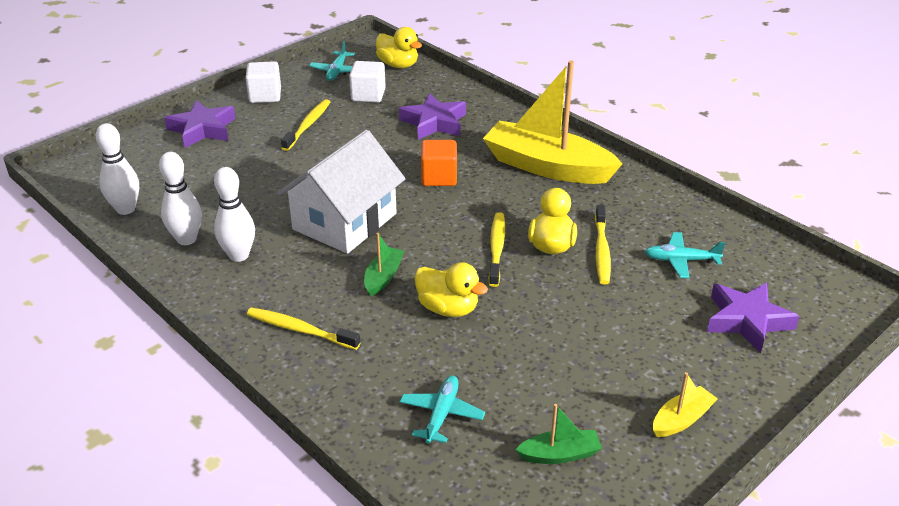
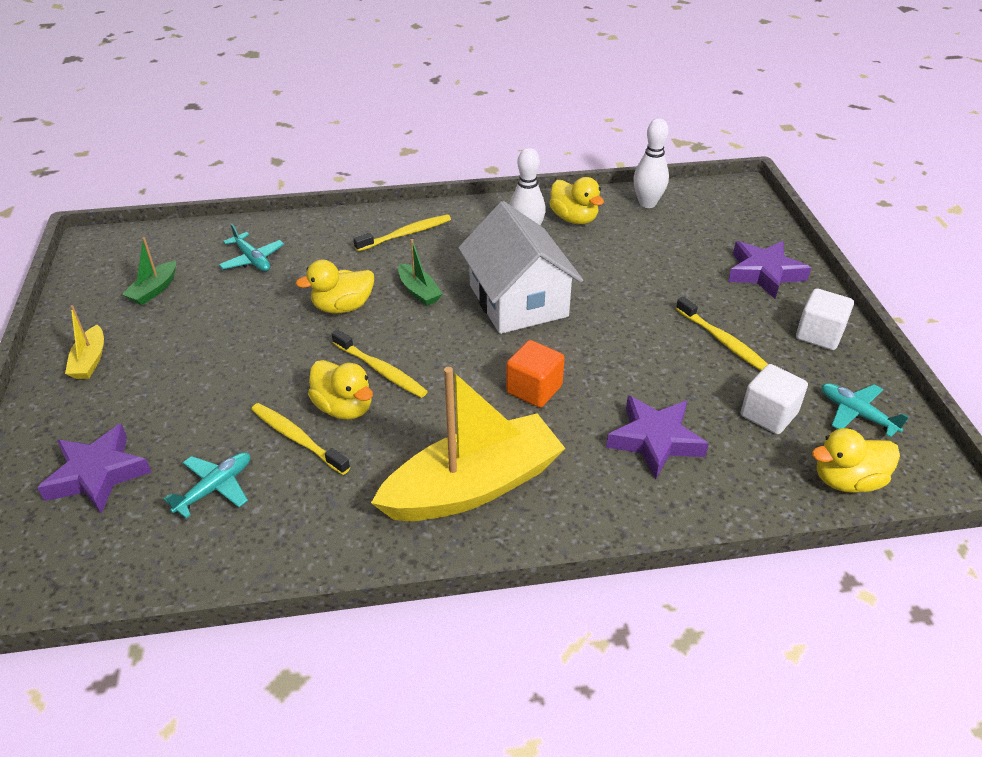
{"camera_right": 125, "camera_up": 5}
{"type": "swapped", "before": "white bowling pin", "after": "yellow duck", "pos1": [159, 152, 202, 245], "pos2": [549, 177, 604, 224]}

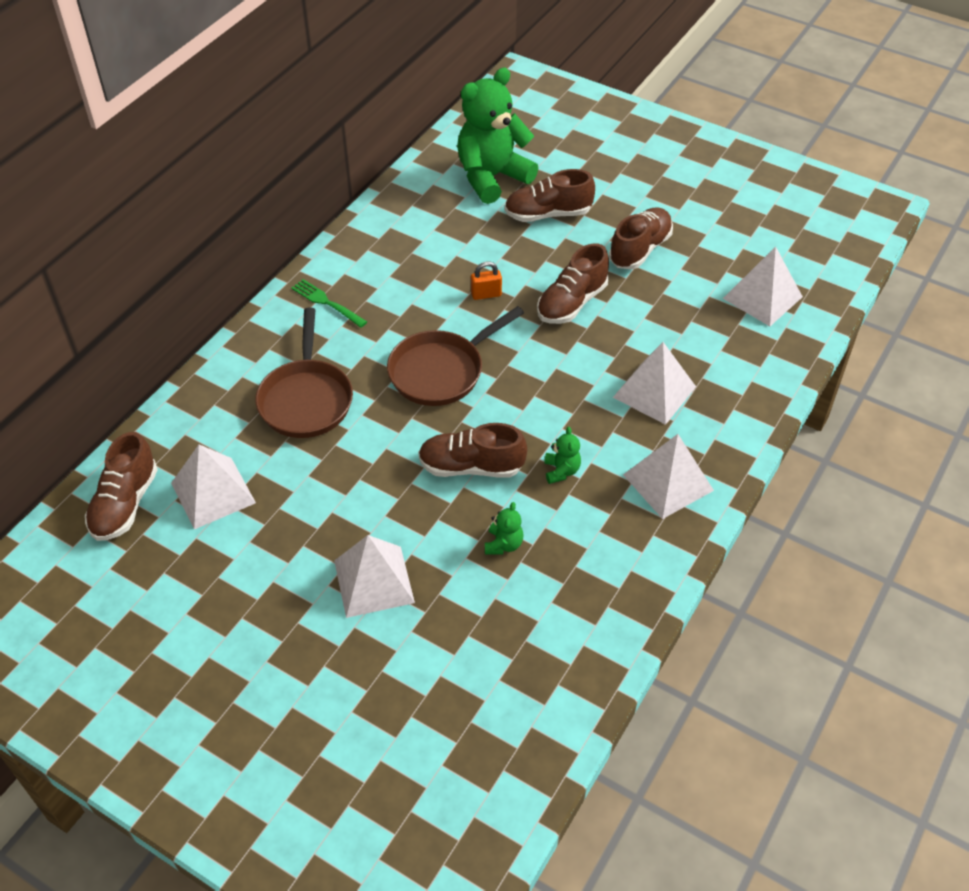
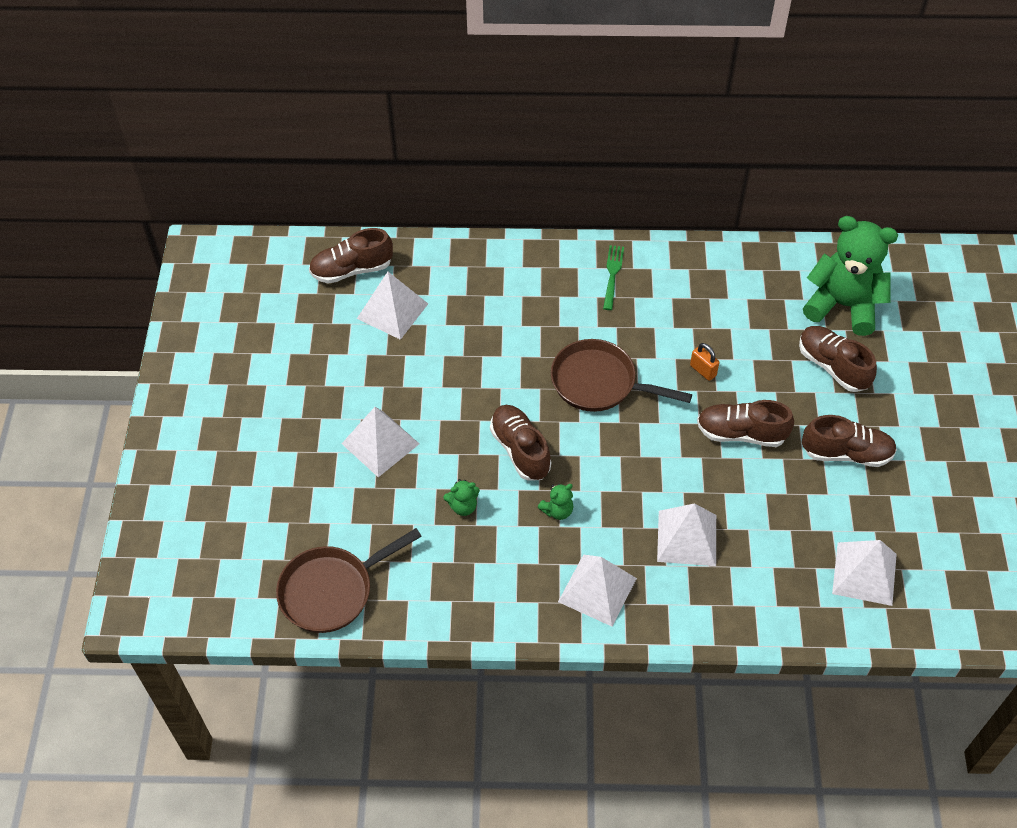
{"camera_right": 60, "camera_up": 5}
{"type": "shifted", "before": "brown pan", "pos1": [255, 307, 353, 438], "pos2": [276, 528, 422, 633]}

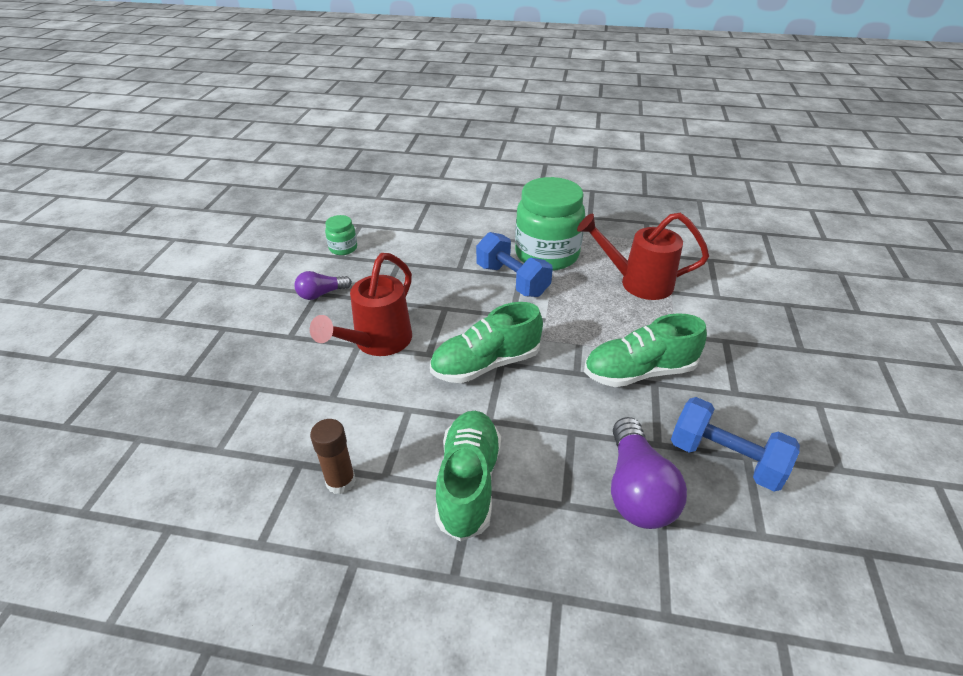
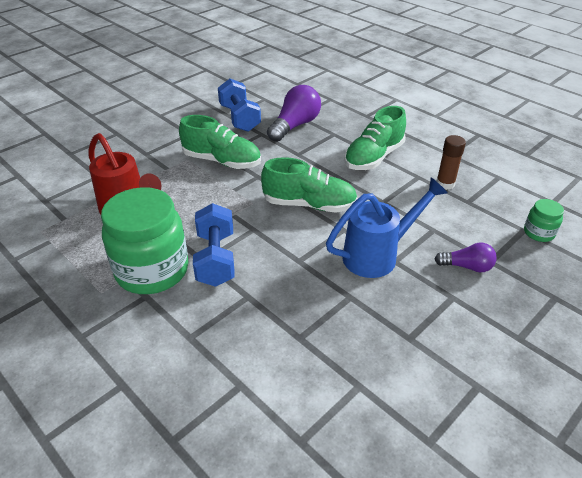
{"camera_right": -145, "camera_up": 0}
{"type": "shifted", "before": "purple light bulb", "pos1": [294, 271, 352, 300], "pos2": [435, 243, 497, 272]}
{"type": "shifted", "before": "green jar", "pos1": [325, 215, 357, 255], "pos2": [524, 199, 564, 242]}
{"type": "repainted", "before": "red watering can", "after": "blue watering can", "pos1": [310, 253, 412, 356], "pos2": [326, 177, 448, 278]}

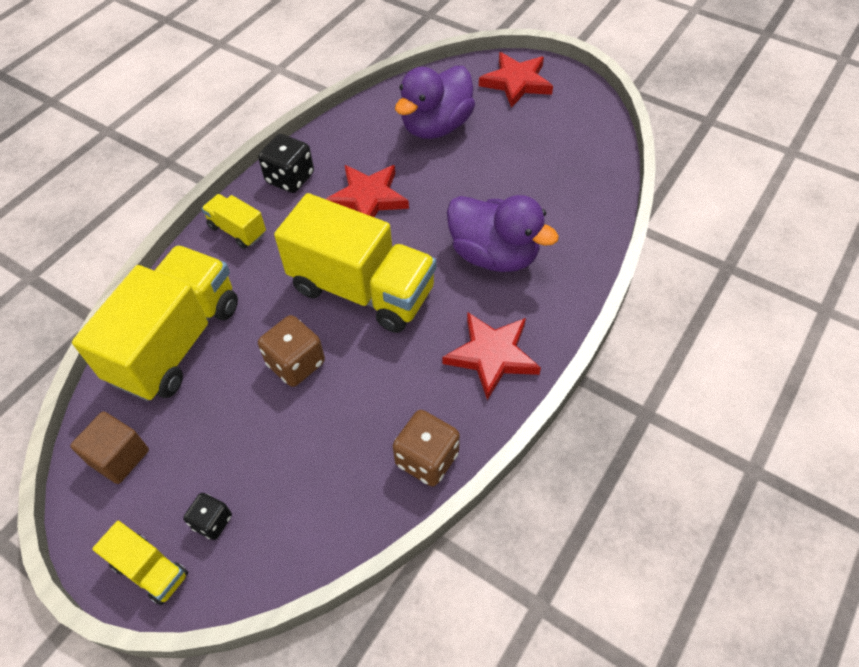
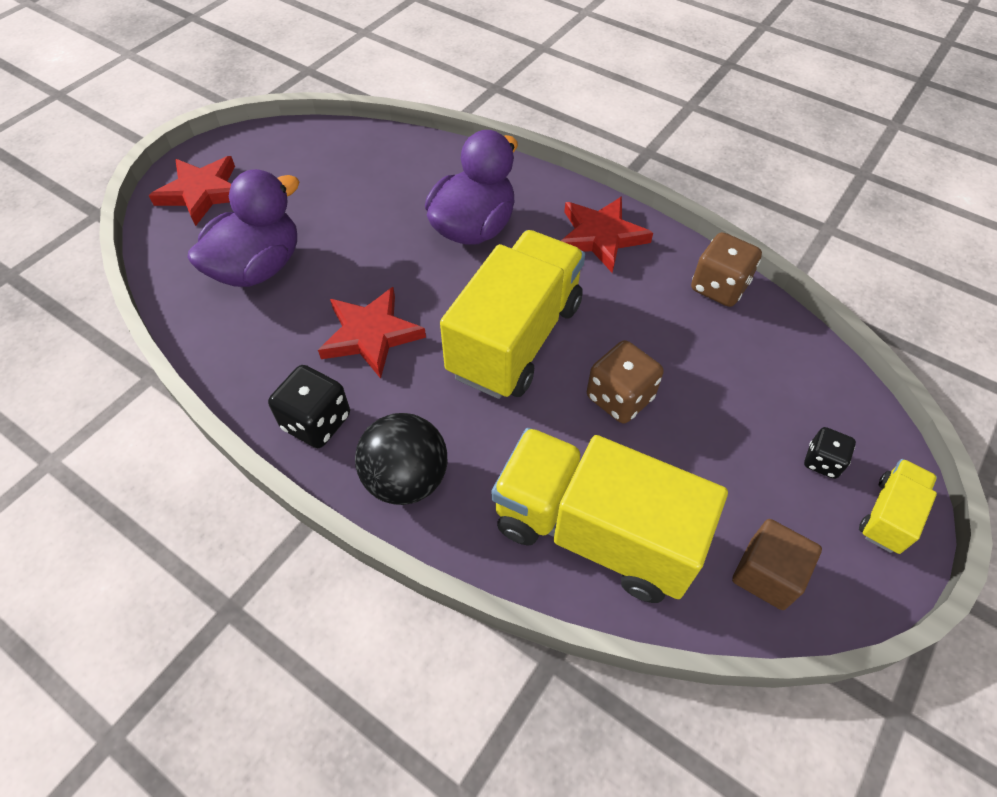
{"camera_right": -90, "camera_up": 0}
{"type": "swapped", "before": "yellow truck", "after": "black ball", "pos1": [201, 194, 266, 249], "pos2": [355, 413, 447, 505]}
{"type": "rotated", "before": "purple duck", "pos1": [395, 66, 475, 139], "pos2": [188, 169, 299, 287], "turn": -90}

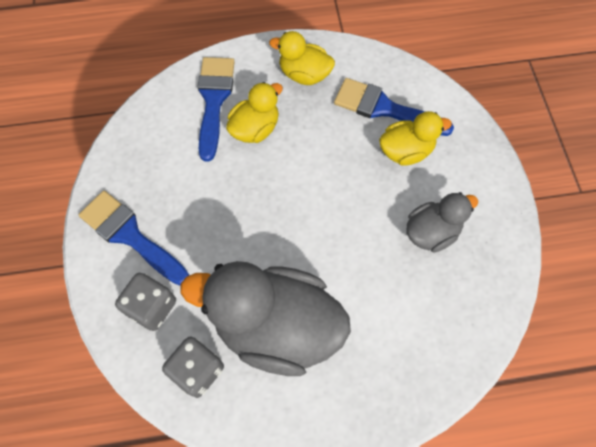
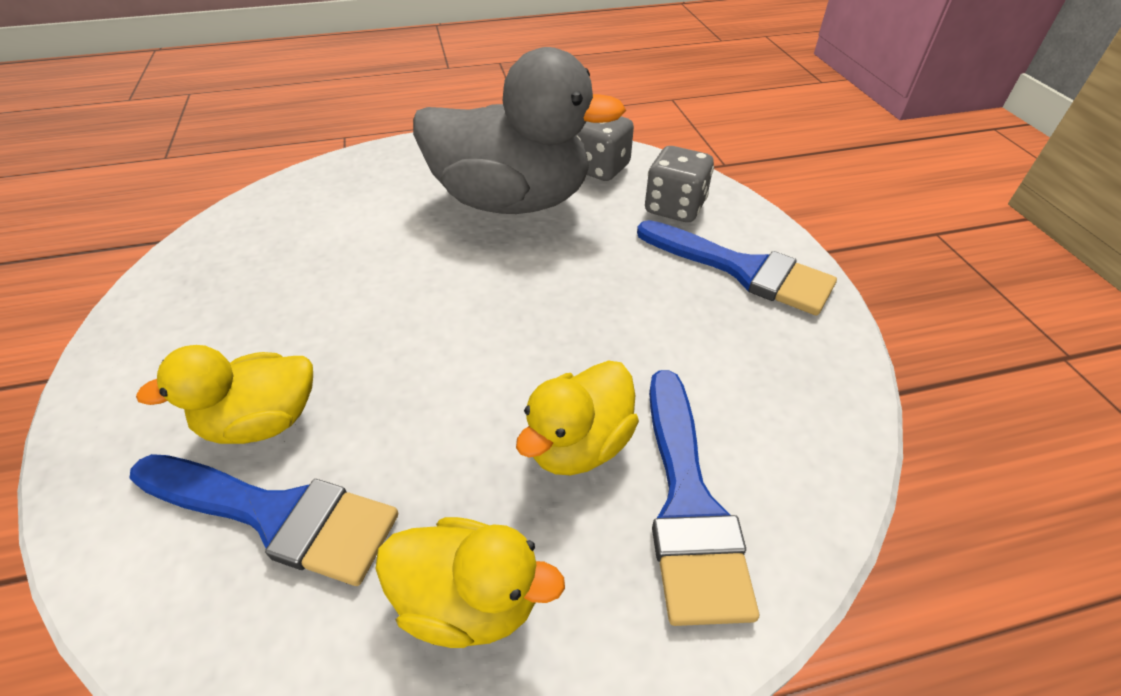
{"camera_right": 175, "camera_up": -20}
{"type": "gone", "before": "grey duck", "pos1": [406, 192, 478, 252]}

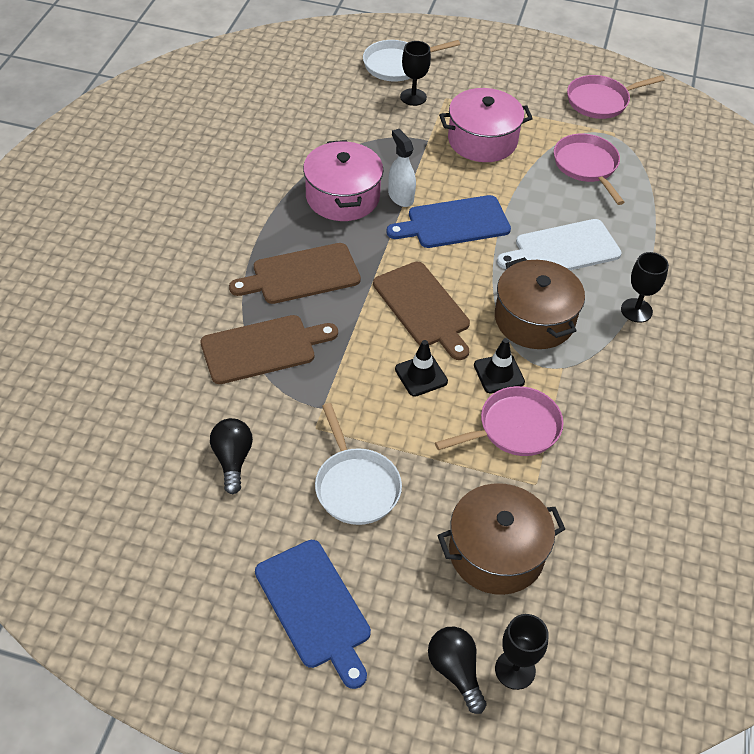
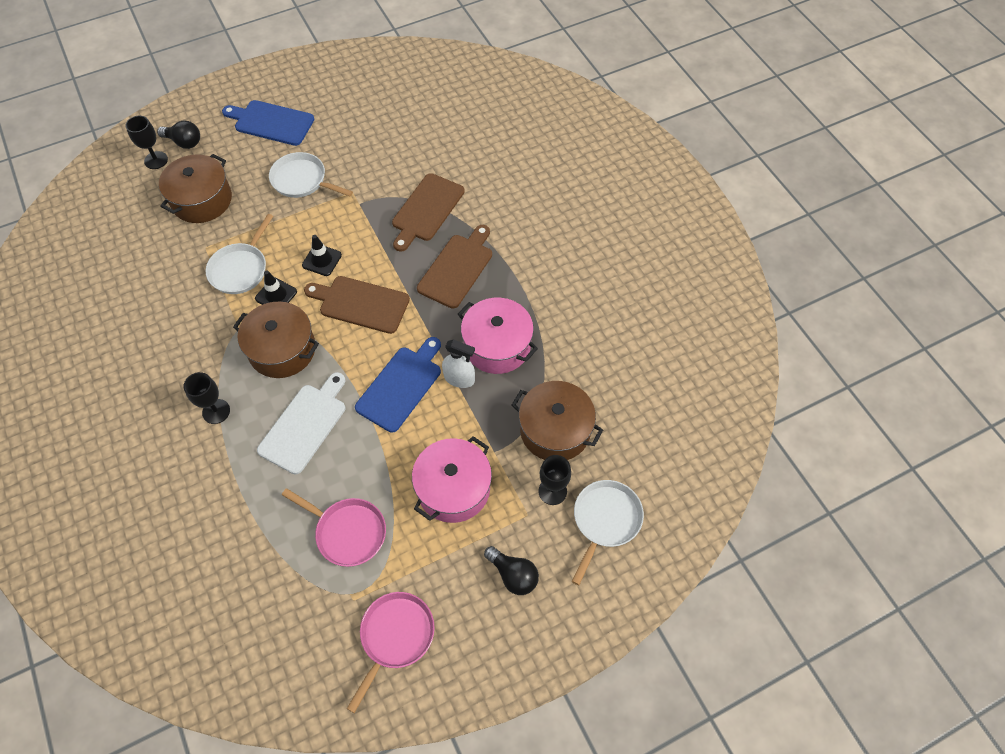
{"camera_right": 140, "camera_up": 10}
{"type": "new", "after": "brown pot", "pos2": [512, 381, 603, 460]}
{"type": "shifted", "before": "black light bulb", "pos1": [210, 418, 253, 494], "pos2": [484, 546, 539, 595]}
{"type": "repainted", "before": "pink pan", "after": "white pan", "pos1": [435, 386, 564, 456], "pos2": [206, 214, 273, 294]}

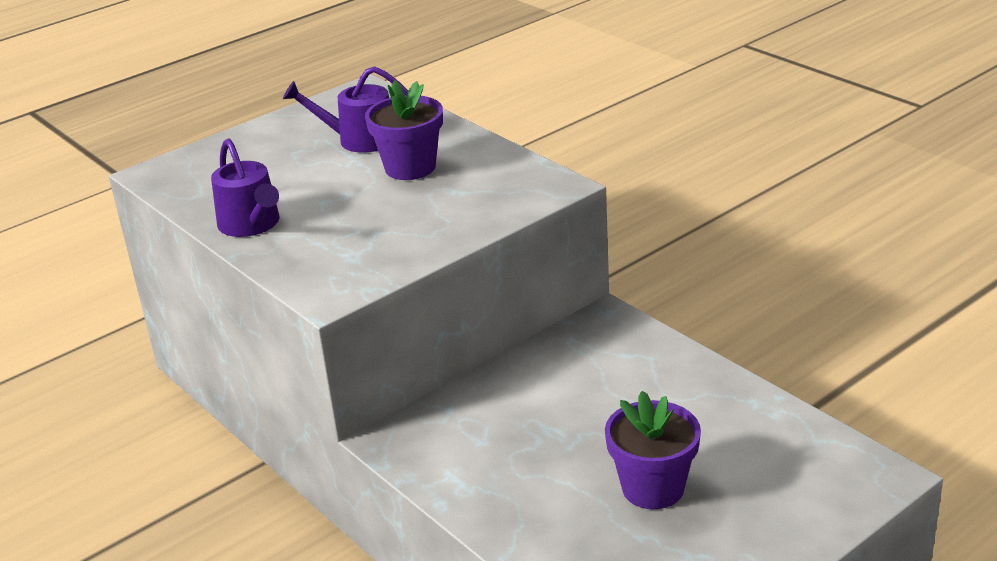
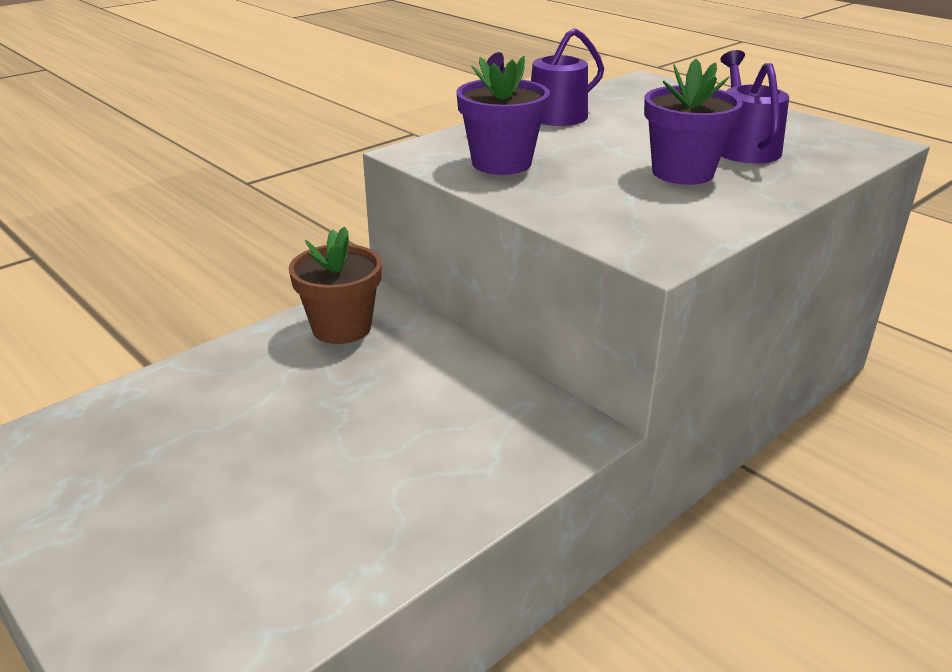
{"camera_right": 85, "camera_up": 0}
{"type": "new", "after": "brown flower pot", "pos2": [289, 227, 382, 344]}
{"type": "shifted", "before": "purple flower pot", "pos1": [605, 391, 701, 509], "pos2": [456, 56, 550, 175]}

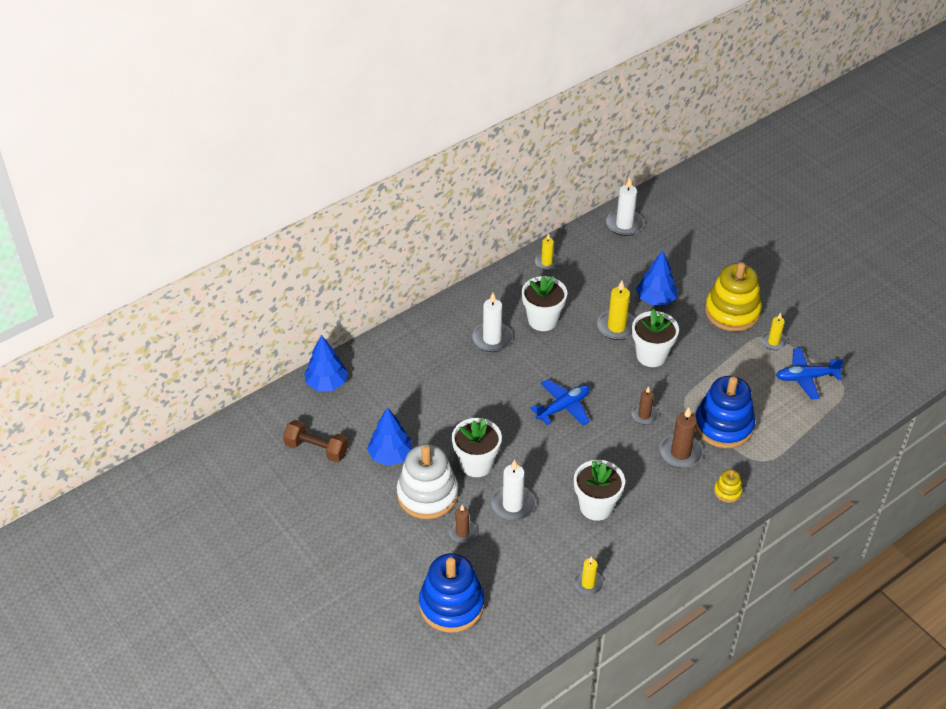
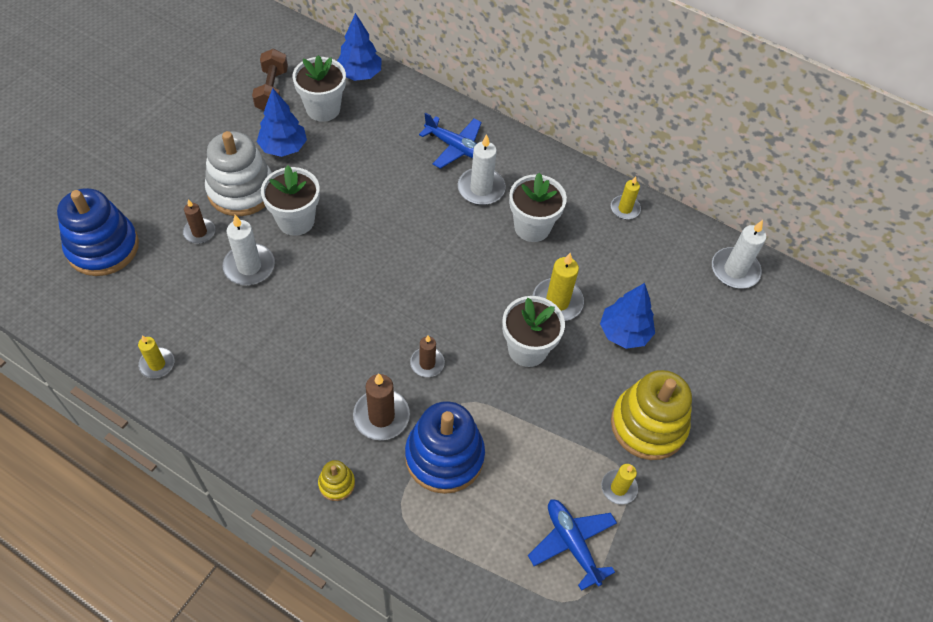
{"camera_right": 65, "camera_up": 10}
{"type": "shifted", "before": "blue plane", "pos1": [530, 379, 590, 426], "pos2": [419, 112, 482, 169]}
{"type": "shifted", "before": "white flower pot", "pos1": [574, 460, 625, 521], "pos2": [292, 55, 346, 122]}

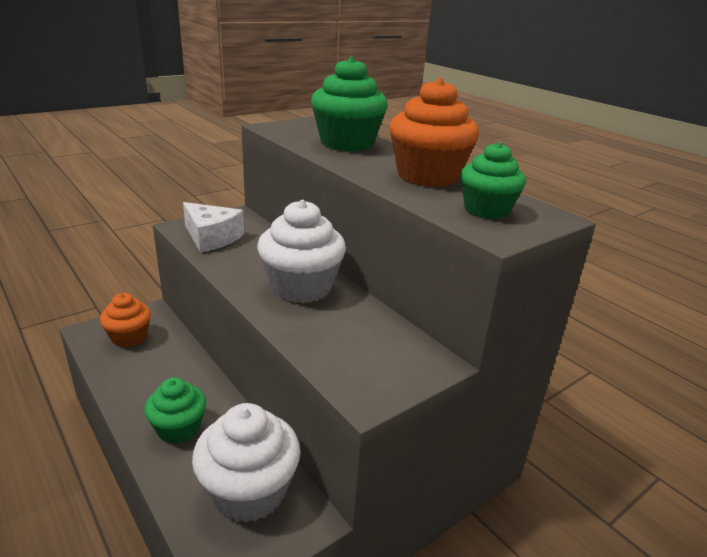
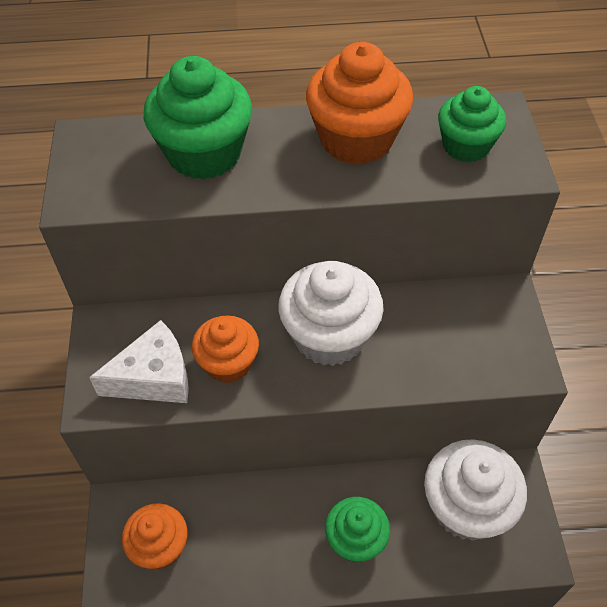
{"camera_right": -55, "camera_up": 25}
{"type": "new", "after": "orange cupcake", "pos2": [192, 315, 259, 383]}

